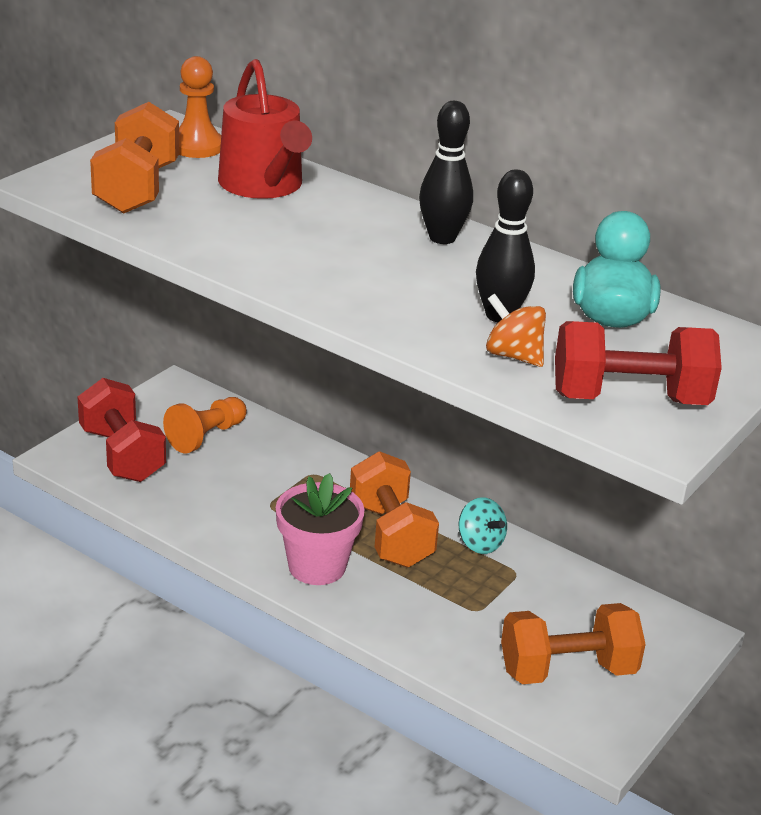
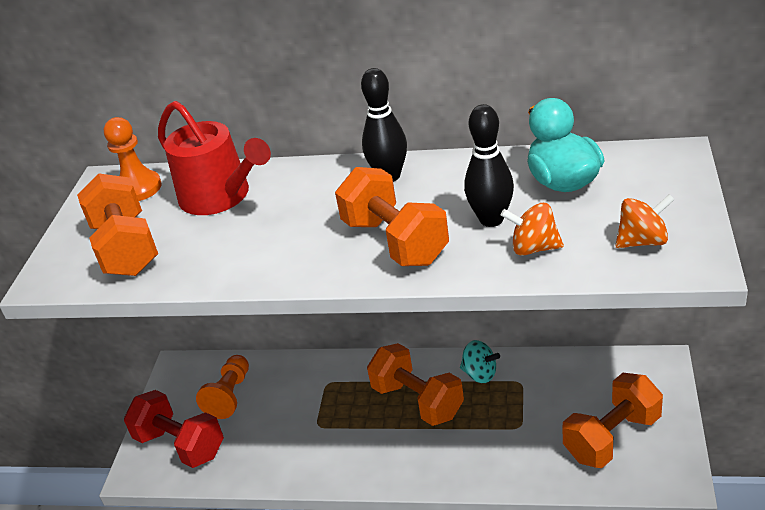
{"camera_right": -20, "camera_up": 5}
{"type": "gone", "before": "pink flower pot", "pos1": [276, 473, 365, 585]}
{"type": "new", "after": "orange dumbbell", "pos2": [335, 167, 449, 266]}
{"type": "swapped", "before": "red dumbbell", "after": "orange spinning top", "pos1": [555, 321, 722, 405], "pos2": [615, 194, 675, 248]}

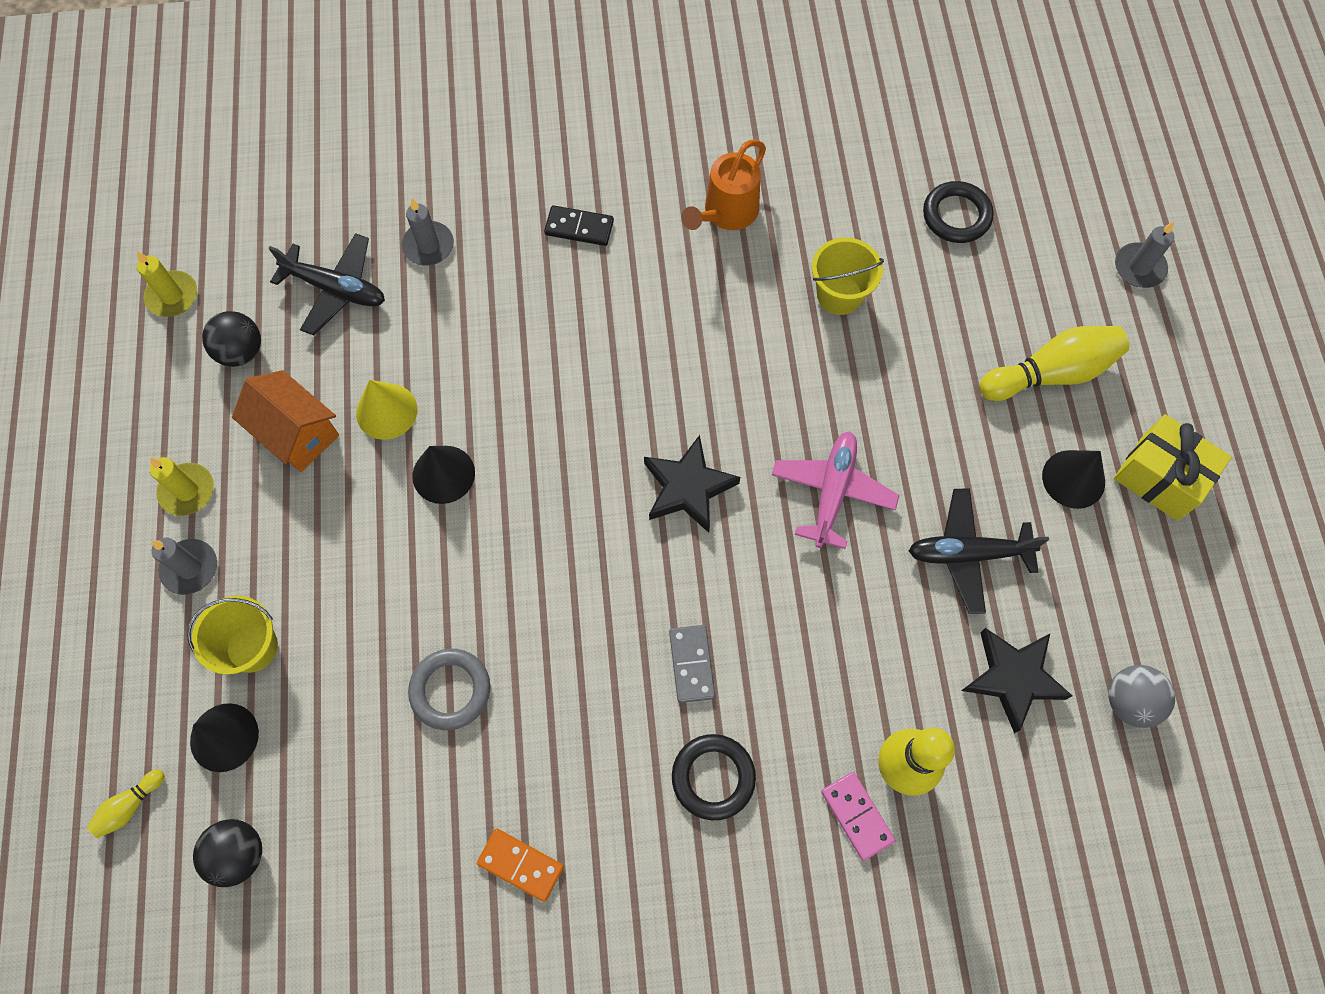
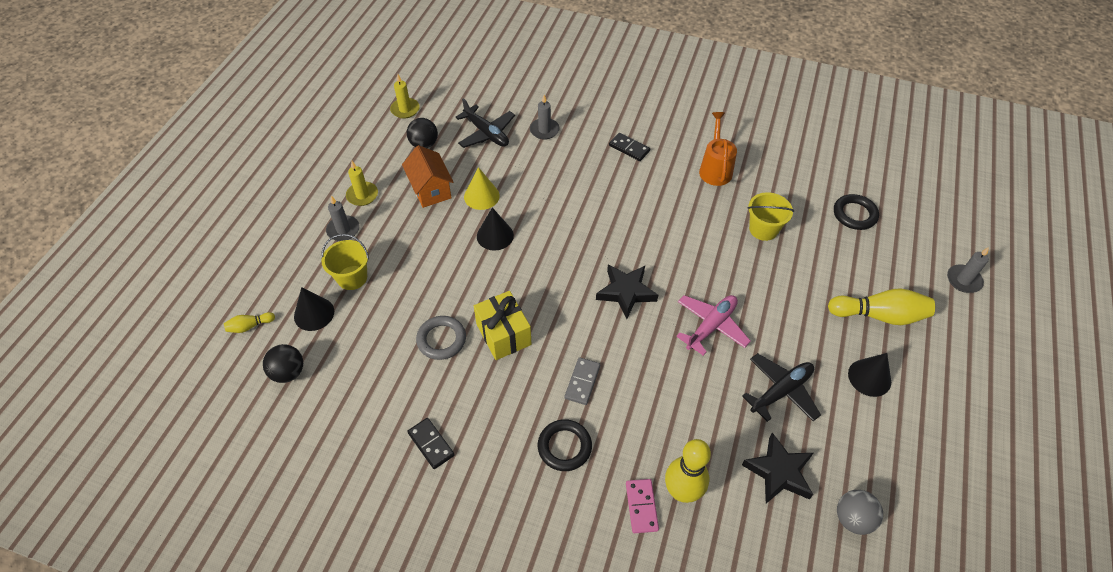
{"camera_right": 25, "camera_up": -15}
{"type": "shifted", "before": "yellow gift", "pos1": [1114, 414, 1232, 521], "pos2": [474, 291, 532, 360]}
{"type": "repainted", "before": "orange domino", "after": "black domino", "pos1": [477, 828, 564, 902], "pos2": [407, 418, 454, 469]}
{"type": "rotated", "before": "orange watering can", "pos1": [681, 140, 766, 230], "pos2": [699, 112, 737, 186], "turn": 120}
{"type": "rotated", "before": "black plane", "pos1": [909, 488, 1049, 614], "pos2": [742, 353, 821, 422], "turn": 120}

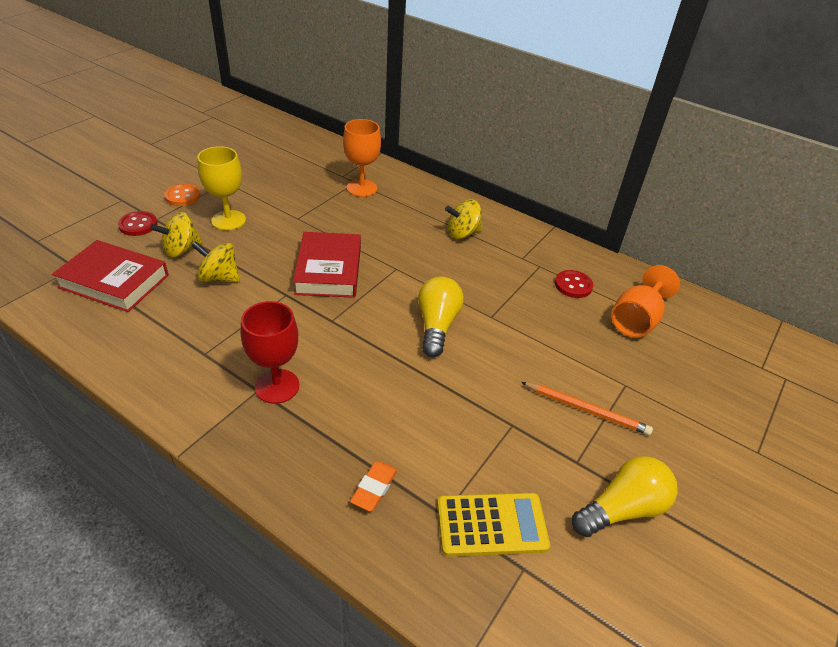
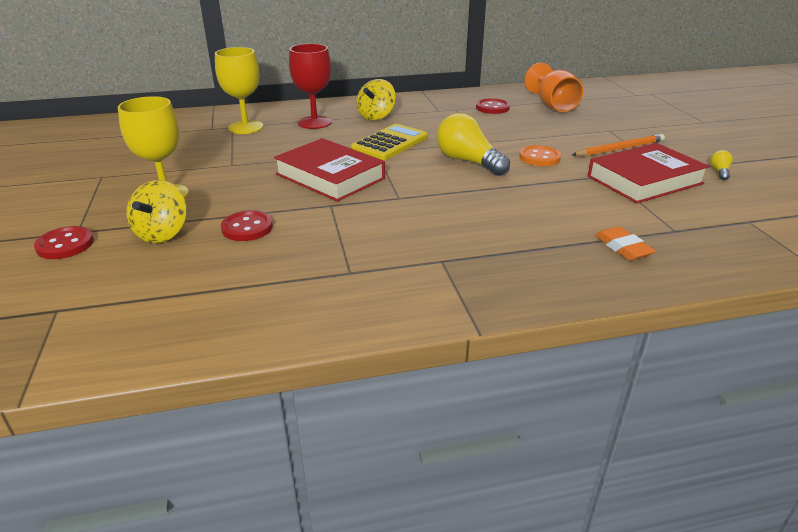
{"camera_right": -45, "camera_up": -10}
{"type": "shifted", "before": "red book", "pos1": [52, 240, 169, 312], "pos2": [588, 143, 710, 203]}
{"type": "shifted", "before": "orange button", "pos1": [164, 184, 201, 206], "pos2": [519, 145, 561, 166]}
{"type": "shifted", "before": "red goblet", "pos1": [241, 301, 299, 404], "pos2": [289, 44, 332, 129]}
{"type": "shifted", "before": "yellow calculator", "pos1": [437, 493, 550, 557], "pos2": [351, 124, 428, 160]}
{"type": "swapped", "before": "yellow spinning top", "after": "red button", "pos1": [191, 241, 240, 282], "pos2": [221, 210, 273, 241]}
{"type": "repainted", "before": "orange goblet", "after": "yellow goblet", "pos1": [343, 119, 381, 197], "pos2": [215, 47, 263, 134]}
{"type": "scaled", "before": "yellow light bulb", "pos1": [572, 456, 678, 537], "pos2": [710, 150, 733, 180], "scale": 0.44}

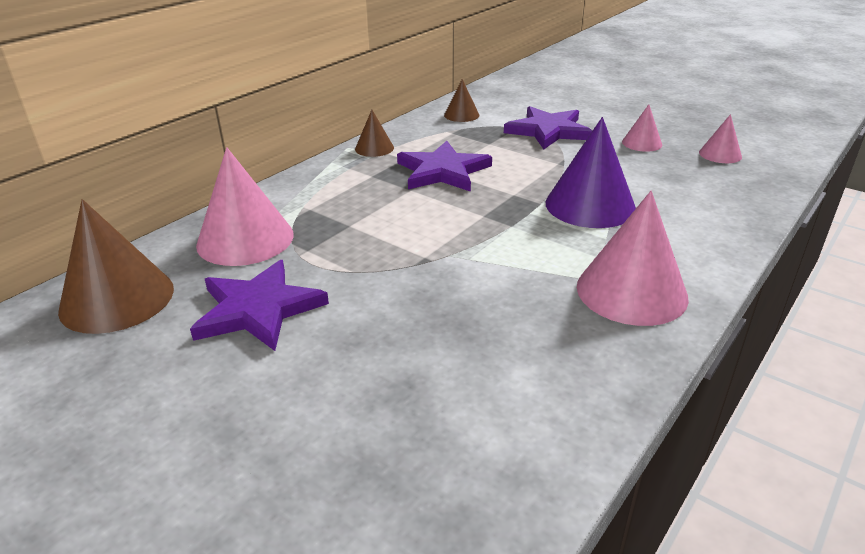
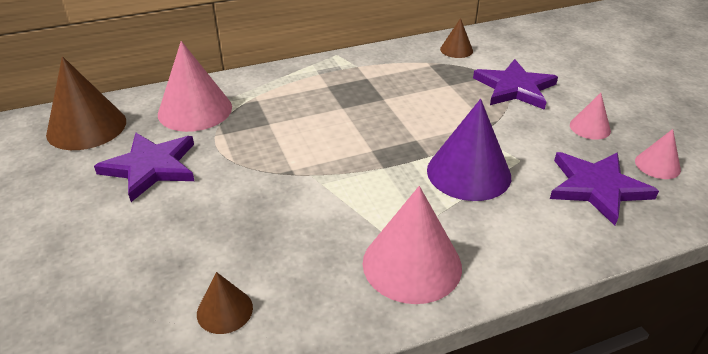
{"camera_right": 30, "camera_up": 5}
{"type": "shifted", "before": "brown cone", "pos1": [355, 110, 394, 157], "pos2": [197, 272, 253, 334]}
{"type": "shifted", "before": "purple star", "pos1": [397, 141, 492, 192], "pos2": [550, 152, 659, 226]}

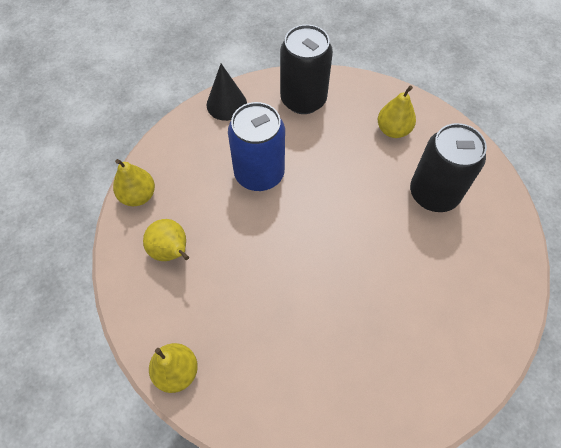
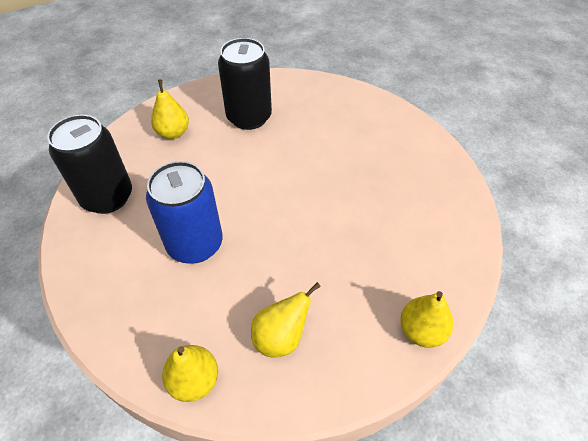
{"camera_right": -85, "camera_up": -10}
{"type": "gone", "before": "black cone", "pos1": [206, 64, 247, 121]}

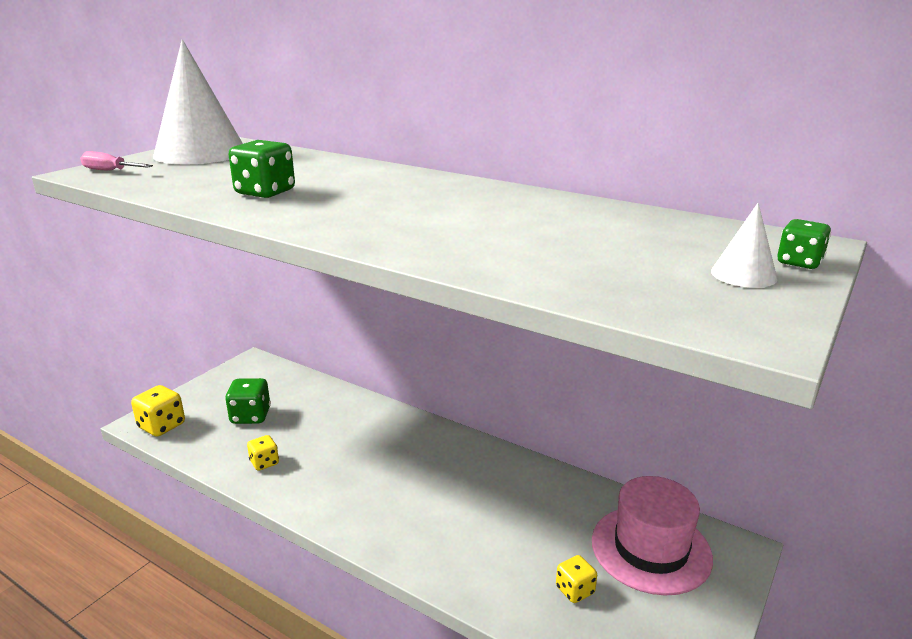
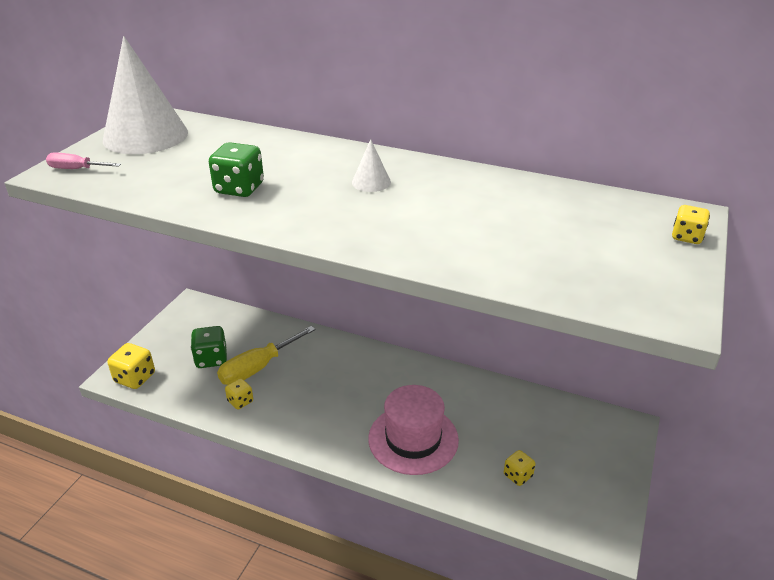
{"camera_right": -10, "camera_up": 10}
{"type": "new", "after": "yellow screwdriver", "pos2": [217, 326, 316, 385]}
{"type": "shifted", "before": "pink hat", "pos1": [592, 476, 713, 595], "pos2": [368, 385, 459, 475]}
{"type": "shifted", "before": "white cone", "pos1": [711, 203, 778, 288], "pos2": [352, 139, 391, 192]}
{"type": "repainted", "before": "green dice", "after": "yellow dice", "pos1": [777, 219, 831, 269], "pos2": [672, 205, 710, 244]}

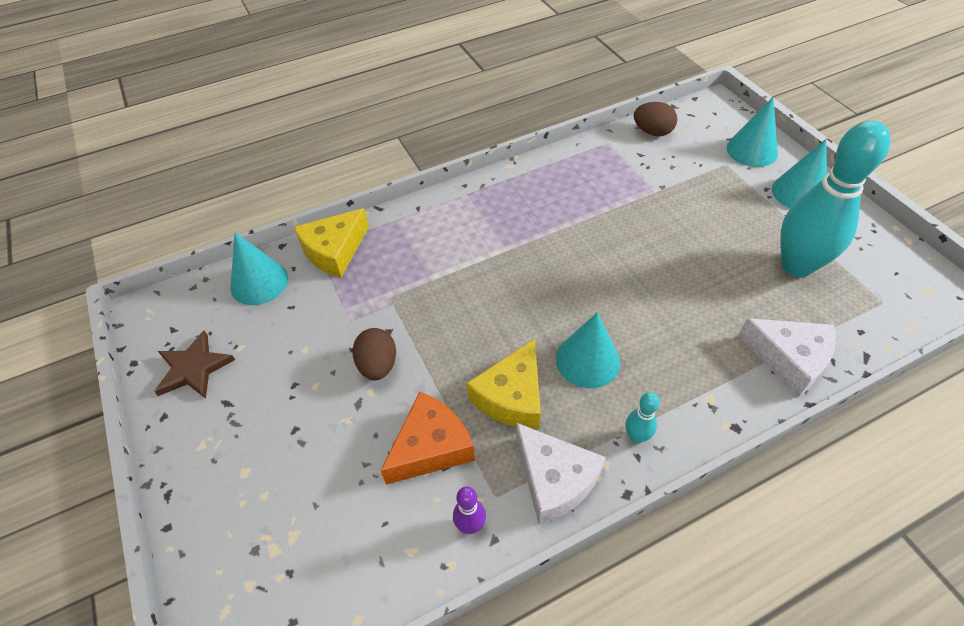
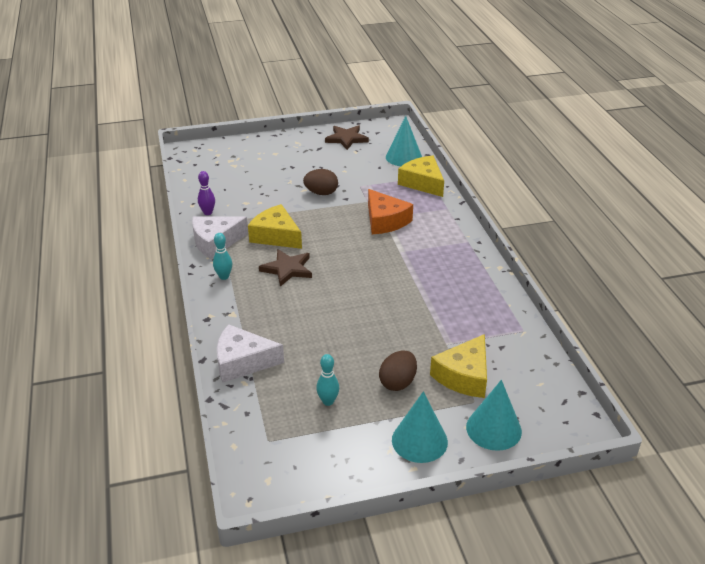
{"camera_right": 100, "camera_up": -15}
{"type": "new", "after": "yellow cheese", "pos2": [430, 334, 487, 398]}
{"type": "shifted", "before": "orange cheese", "pos1": [381, 392, 475, 485], "pos2": [368, 189, 413, 234]}
{"type": "shifted", "before": "brown egg", "pos1": [634, 102, 677, 136], "pos2": [379, 350, 417, 391]}
{"type": "swapped", "before": "turquoise cone", "after": "brown star", "pos1": [556, 313, 620, 388], "pos2": [259, 249, 312, 287]}
{"type": "rotated", "before": "white cheese", "pos1": [738, 318, 836, 397], "pos2": [217, 324, 284, 383], "turn": 45}
{"type": "scaled", "before": "turquoise bowling pin", "pos1": [780, 120, 891, 277], "pos2": [316, 354, 339, 406], "scale": 0.4}

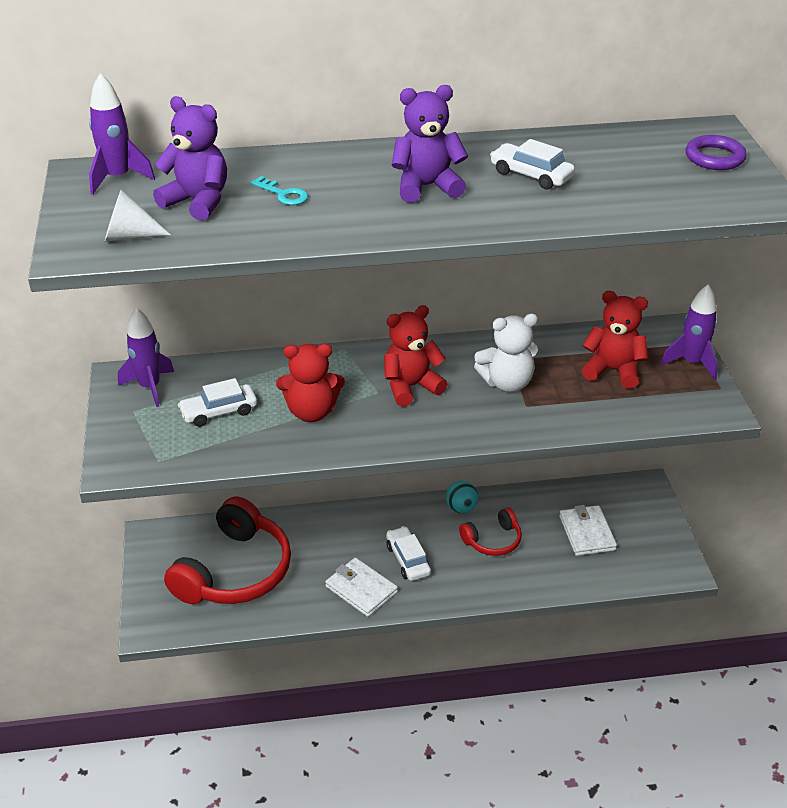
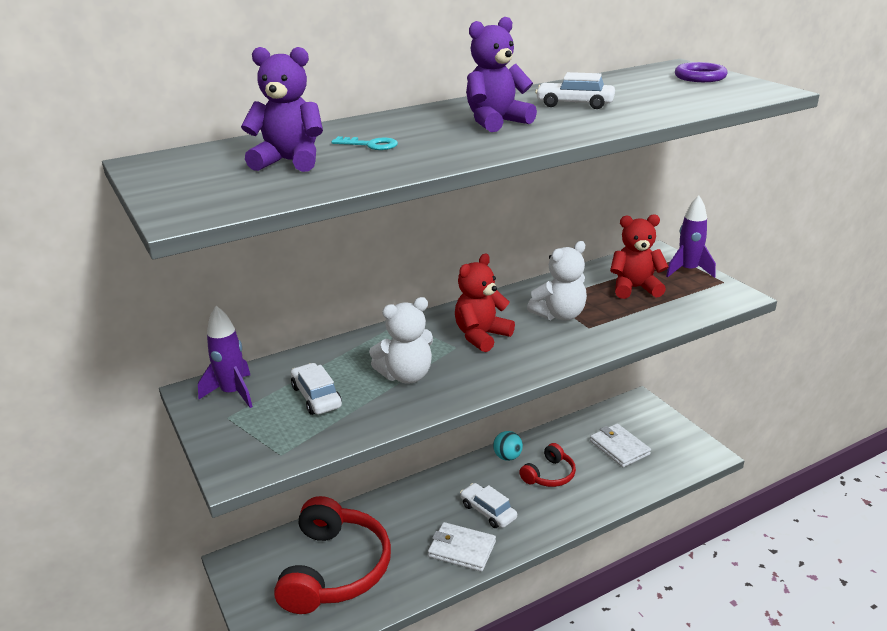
{"camera_right": -20, "camera_up": -10}
{"type": "gone", "before": "purple rocket", "pos1": [89, 73, 155, 195]}
{"type": "gone", "before": "white cone", "pos1": [105, 189, 171, 242]}
{"type": "repainted", "before": "red teddy bear", "after": "white teddy bear", "pos1": [276, 344, 345, 422], "pos2": [369, 297, 433, 383]}
{"type": "rotated", "before": "white car", "pos1": [178, 378, 257, 427], "pos2": [291, 363, 342, 415], "turn": 105}

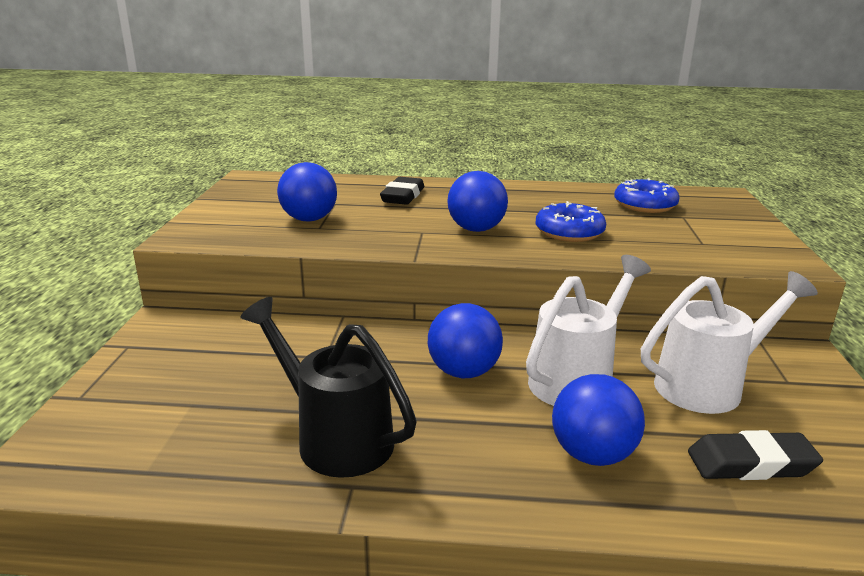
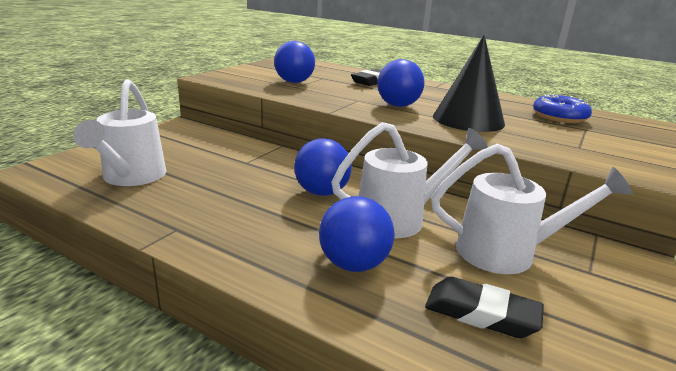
{"camera_right": 25, "camera_up": 0}
{"type": "gone", "before": "black watering can", "pos1": [240, 297, 417, 478]}
{"type": "new", "after": "white watering can", "pos2": [73, 79, 166, 186]}
{"type": "swapped", "before": "blue donut", "after": "black cone", "pos1": [536, 201, 606, 242], "pos2": [433, 35, 505, 132]}

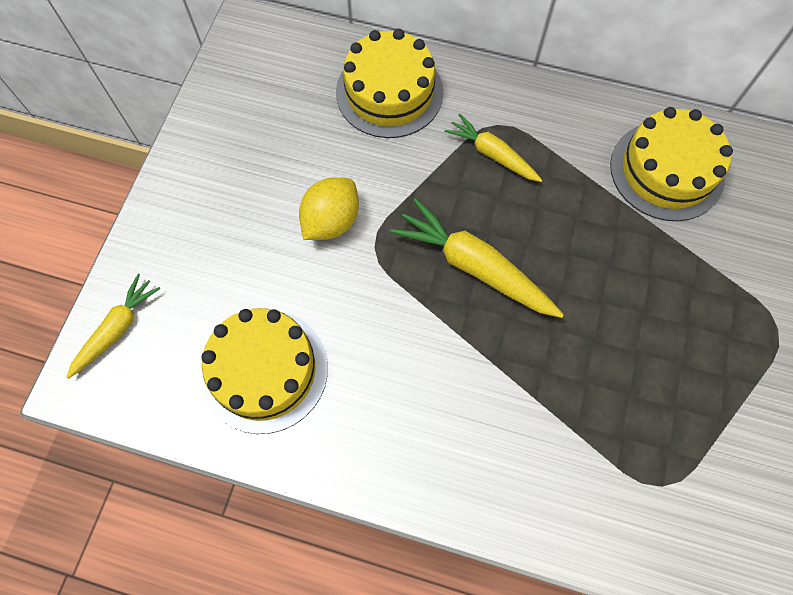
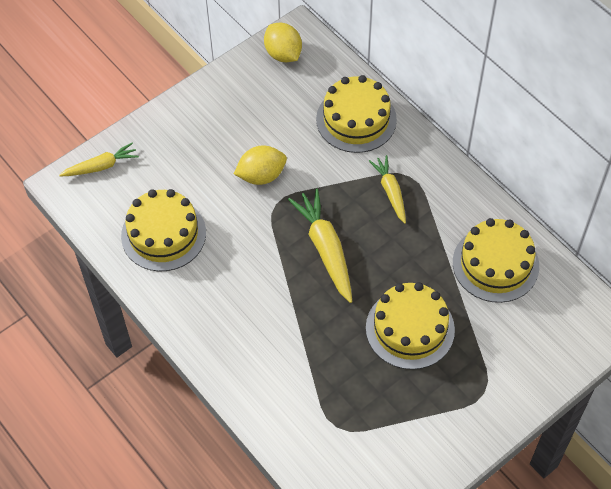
{"camera_right": 35, "camera_up": -10}
{"type": "new", "after": "yellow lemon", "pos2": [264, 23, 302, 62]}
{"type": "new", "after": "yellow cake", "pos2": [366, 282, 455, 370]}

